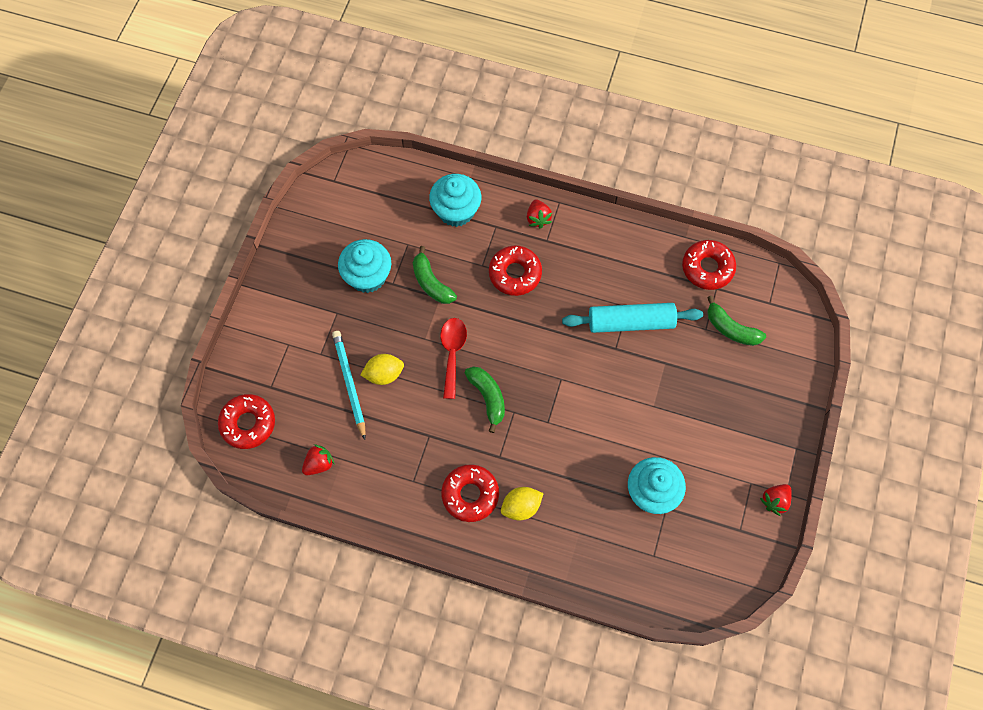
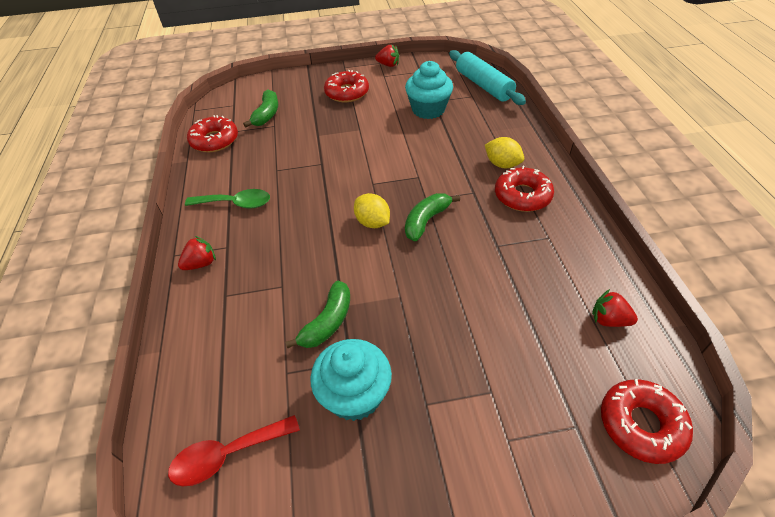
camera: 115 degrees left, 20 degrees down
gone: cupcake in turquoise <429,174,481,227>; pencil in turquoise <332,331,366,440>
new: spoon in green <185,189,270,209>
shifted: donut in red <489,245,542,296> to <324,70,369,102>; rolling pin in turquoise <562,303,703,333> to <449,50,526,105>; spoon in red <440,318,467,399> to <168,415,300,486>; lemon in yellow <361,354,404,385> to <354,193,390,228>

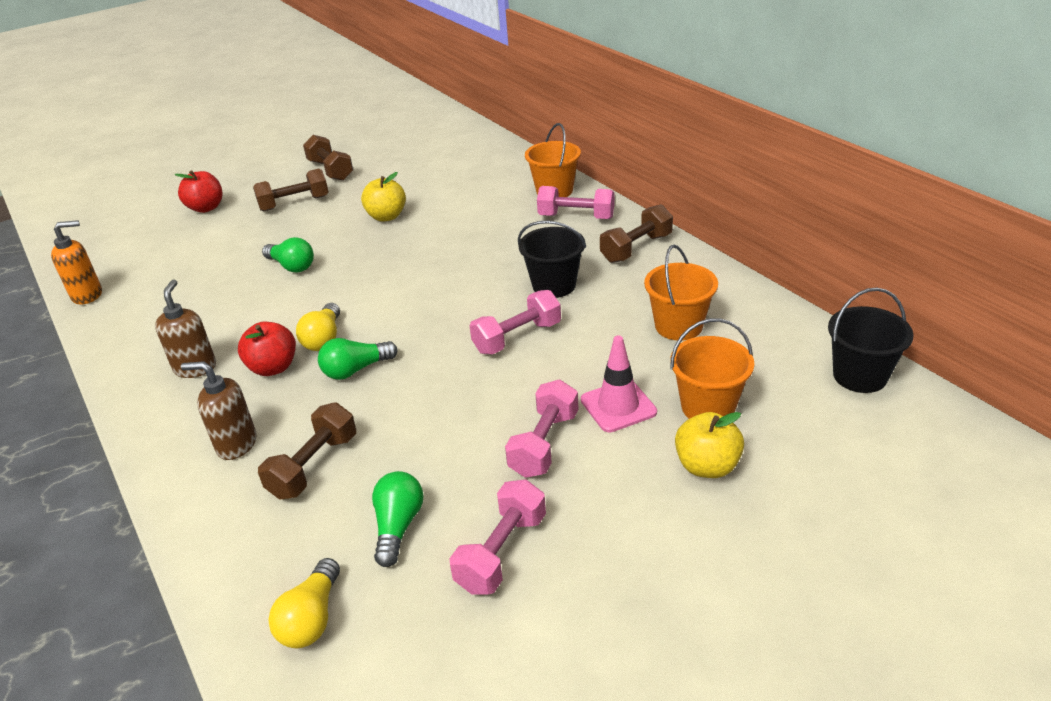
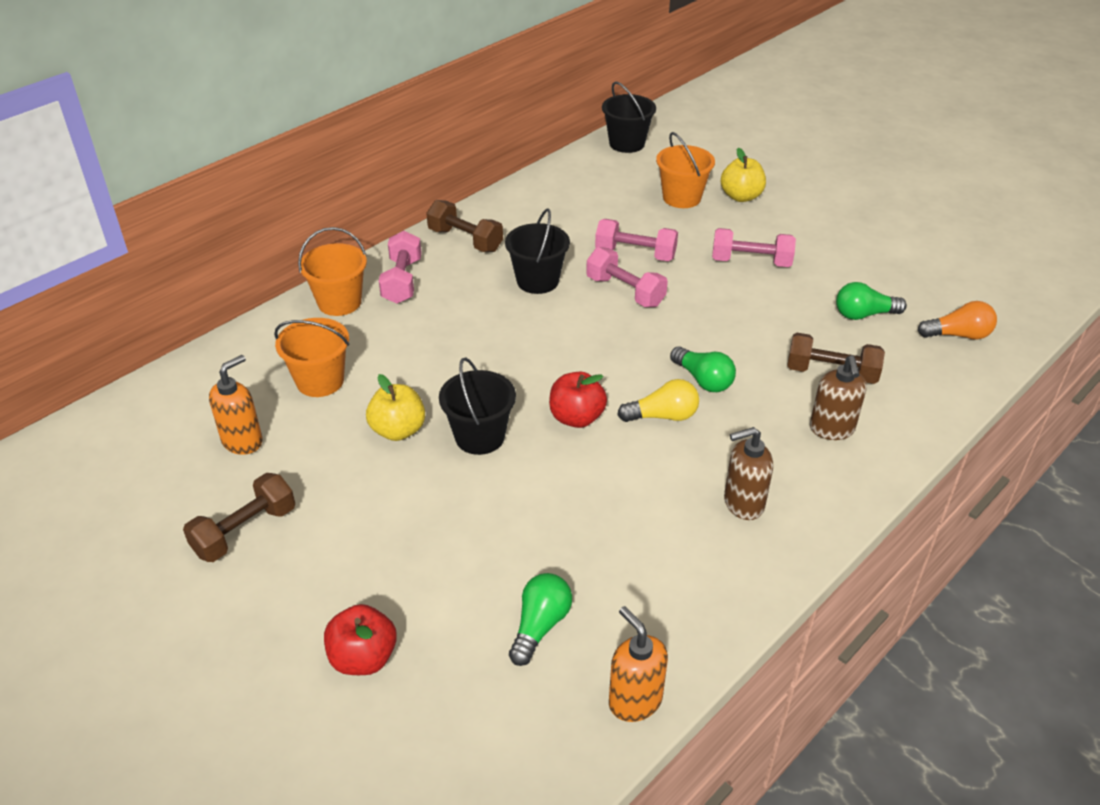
camera: 105 degrees left, 5 degrees up
gone: dumbbell in brown <253,169,329,211>; traffic cone in pink <581,335,657,432>
new: soap dispenser in orange <209,355,263,455>; bucket in black <439,357,516,455>
shifted: light bulb in green <262,237,314,273> to <509,573,572,666>; bucket in orange <644,245,718,340> to <274,318,349,397>; apple in red <238,322,296,376> to <549,372,607,428>; dumbbell in pink <449,479,546,595> to <595,219,678,261>
repainted: light bulb in yellow <268,558,340,648> to light bulb in orange <918,301,997,340>

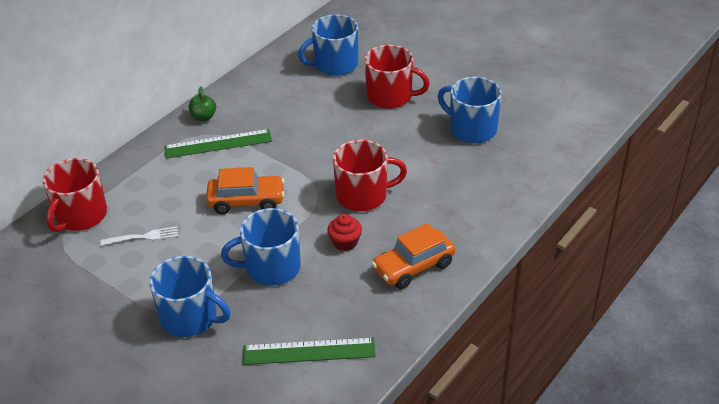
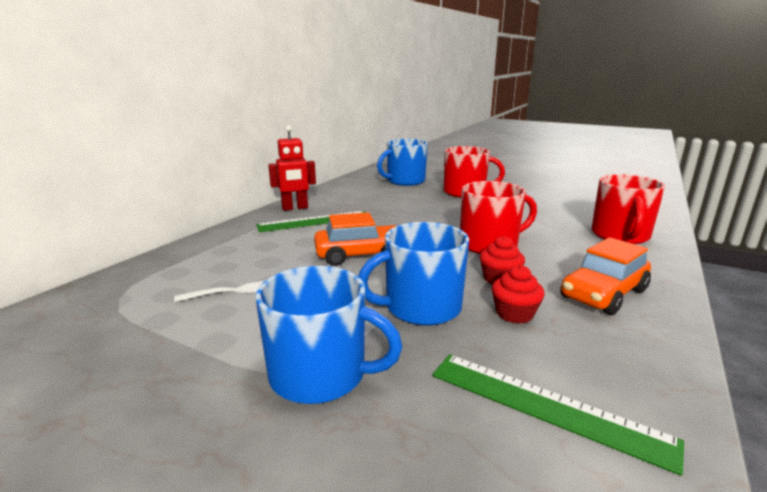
camera: 10 degrees left, 20 degrees down
gone: mug in blue <438,77,502,143>
new: cupcake in red <492,265,545,324>
shifted: mug in red <43,158,107,232> to <592,174,665,244>
swapped: apple in green <189,86,216,121> to robot in red <268,125,316,211>
rotated: ruler in green <243,338,376,365> = <433,354,684,476> 45 degrees clockwise

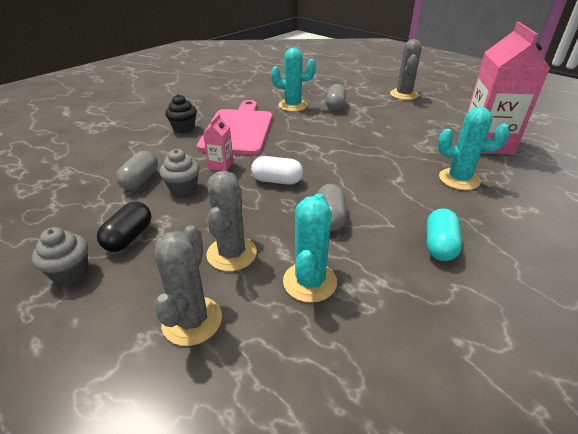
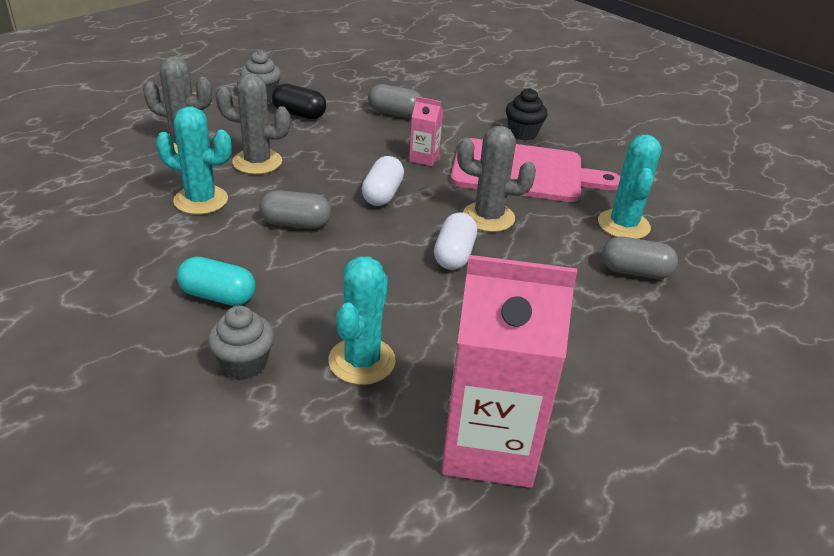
camera: 90 degrees right, 0 degrees up
new: capsule in white <434,212,477,270>
shifted: cactus in grey <390,39,422,100> to <457,126,536,232>; cupcake in grey <159,149,200,196> to <208,306,274,380>

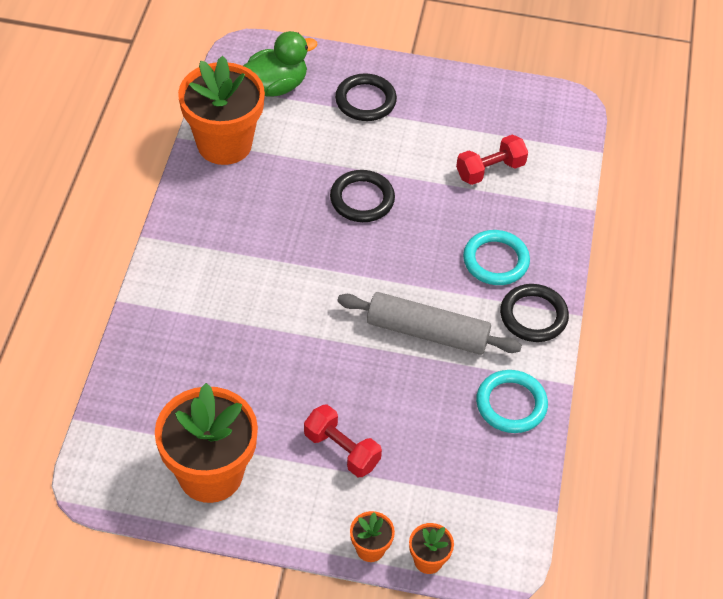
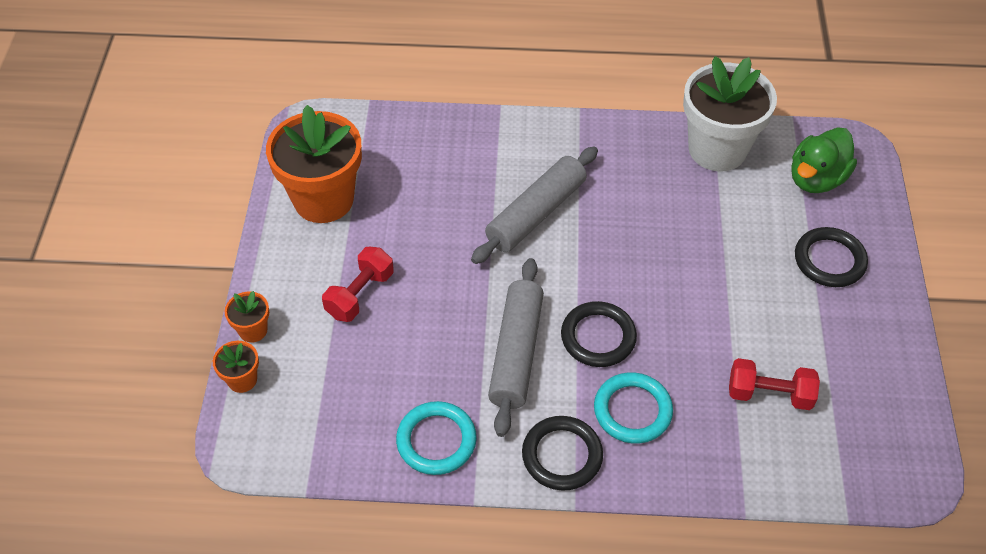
camera: 85 degrees right, 0 degrees up
new: rolling pin in grey <471,146,598,264>
shifted: ring in black <330,170,395,222> to <561,301,637,367>
repainted: flower pot in orange <178,56,265,165> to flower pot in white <683,56,777,171>
rotated: duck in green <243,31,318,97> = <791,127,857,193> 75 degrees clockwise; dumbbell in red <456,135,528,185> = <729,358,820,410> 45 degrees counterclockwise

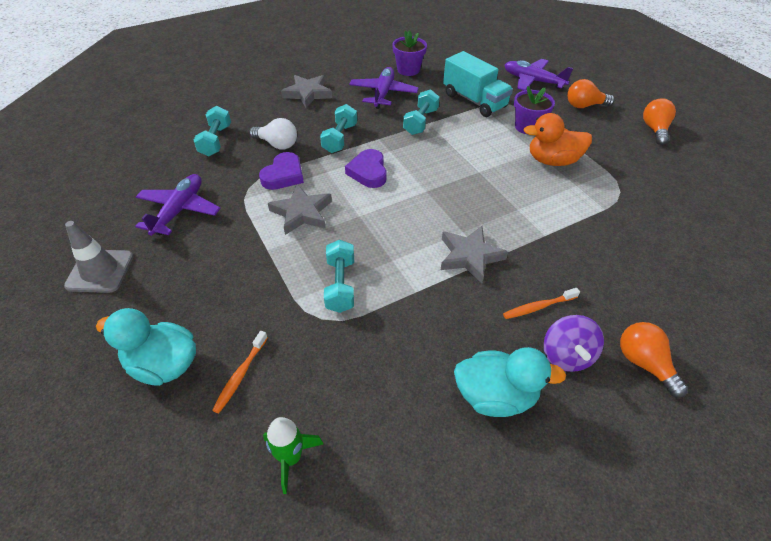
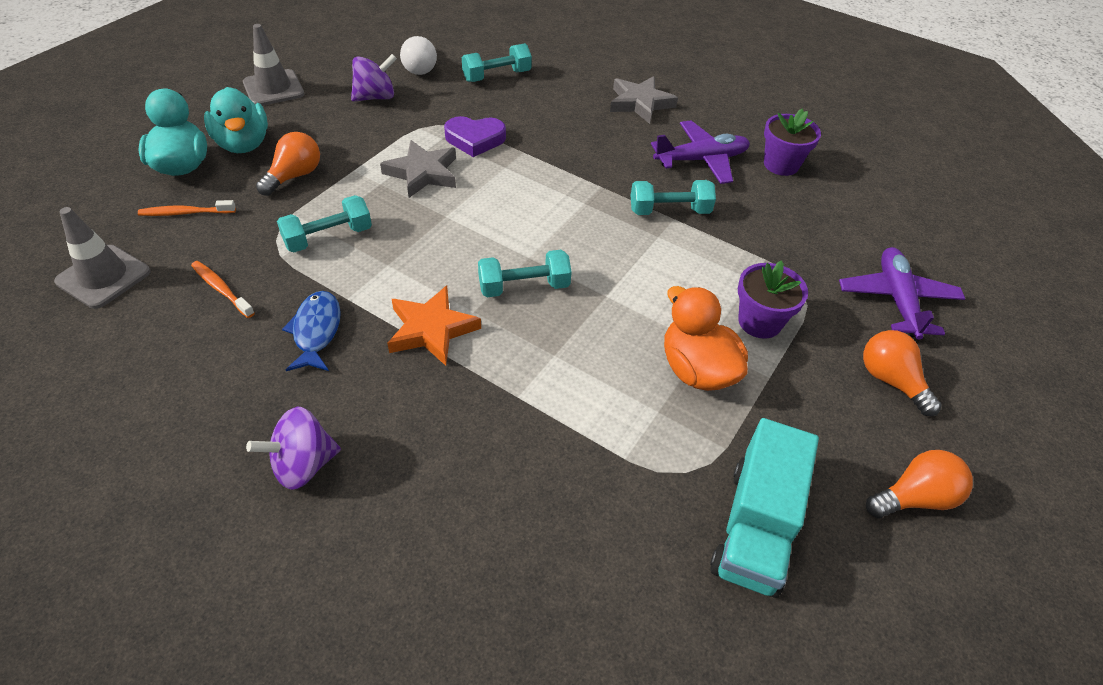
camera: 60 degrees right, 0 degrees up
gone: heart in purple <345,149,387,188>
new: fish in blue <282,291,341,371>
shifted: truck in turquoise <443,51,513,117> to <710,418,819,598>; dumbbell in turquoise <320,104,357,153> to <478,250,572,297>; light bulb in white <250,118,297,149> to <400,36,437,75>; toothbrush in orange <503,288,580,319> to <191,261,255,318>; light bulb in orange <620,322,688,398> to <256,132,320,196>; duck in turquoise <454,347,566,417> to <204,87,268,153>
swapped: plane in purple <135,174,221,236> to spinning top in purple <351,54,397,101>; rocket in green <263,417,323,494> to traffic cone in grey <54,207,151,309>
repainted: star in grey <441,226,508,283> to star in orange <387,286,481,366>

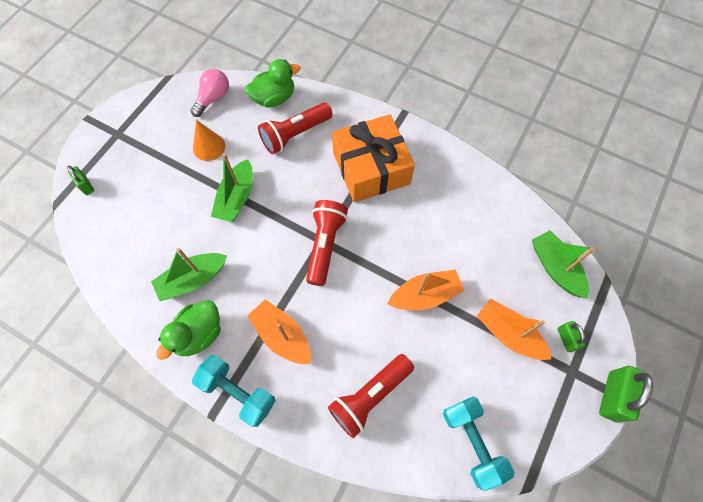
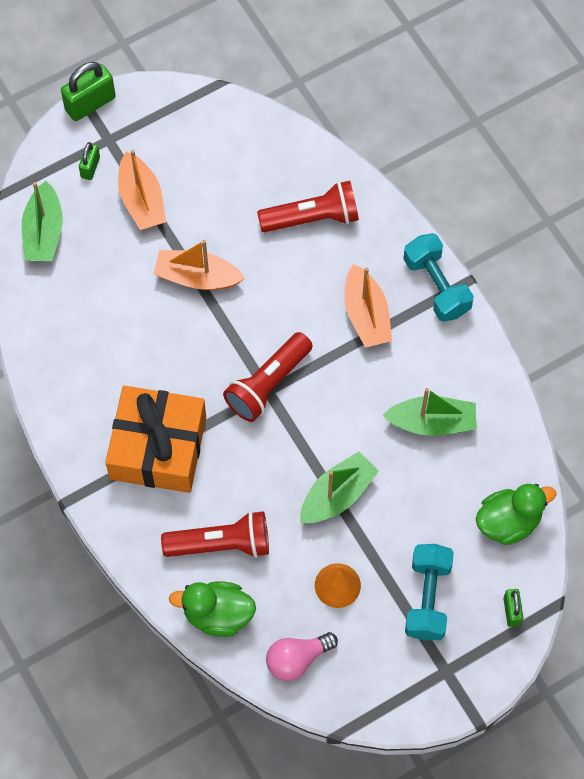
camera: 150 degrees left, 0 degrees up
shifted: duck in green <156,300,221,360> to <476,484,556,545>; dumbbell in turquoise <443,396,515,491> to <405,544,454,640>

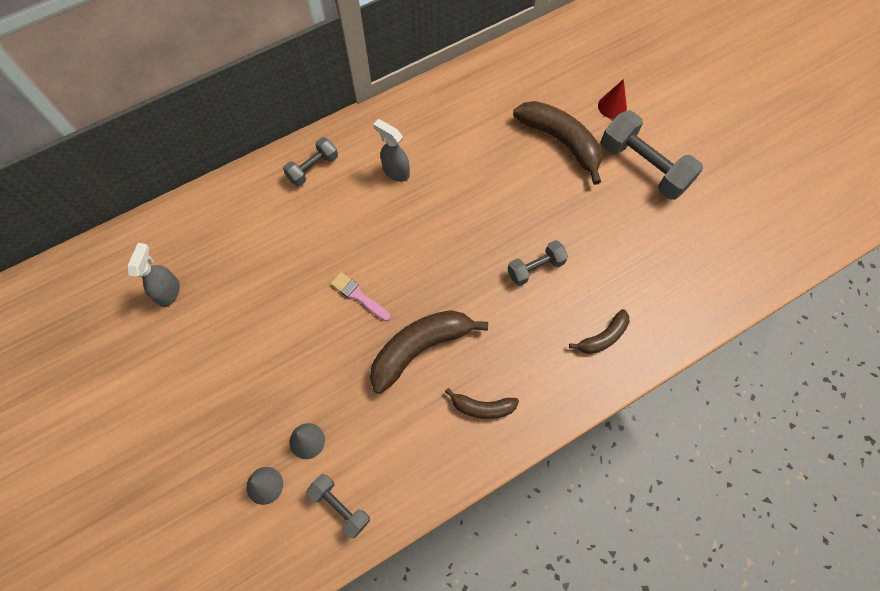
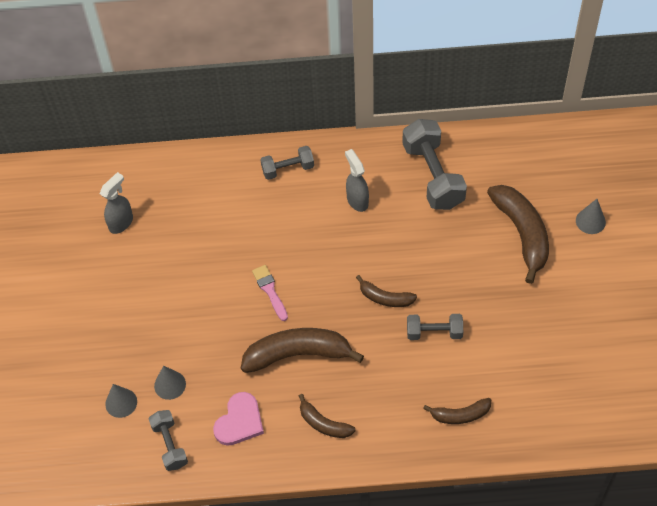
camera: 30 degrees right, 10 degrees down
new: banana in brown <356,275,417,307>; heart in pink <213,392,264,446>
shifted: dumbbell in grey <601,111,703,200> to <402,119,467,210>
repainted: cone in red <598,79,627,119> to cone in grey <576,199,606,234>

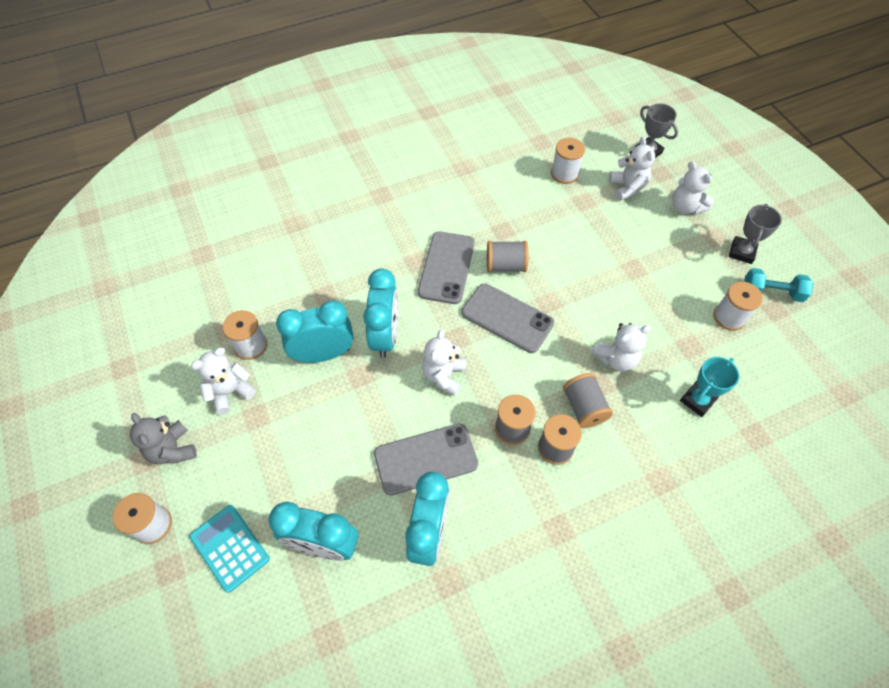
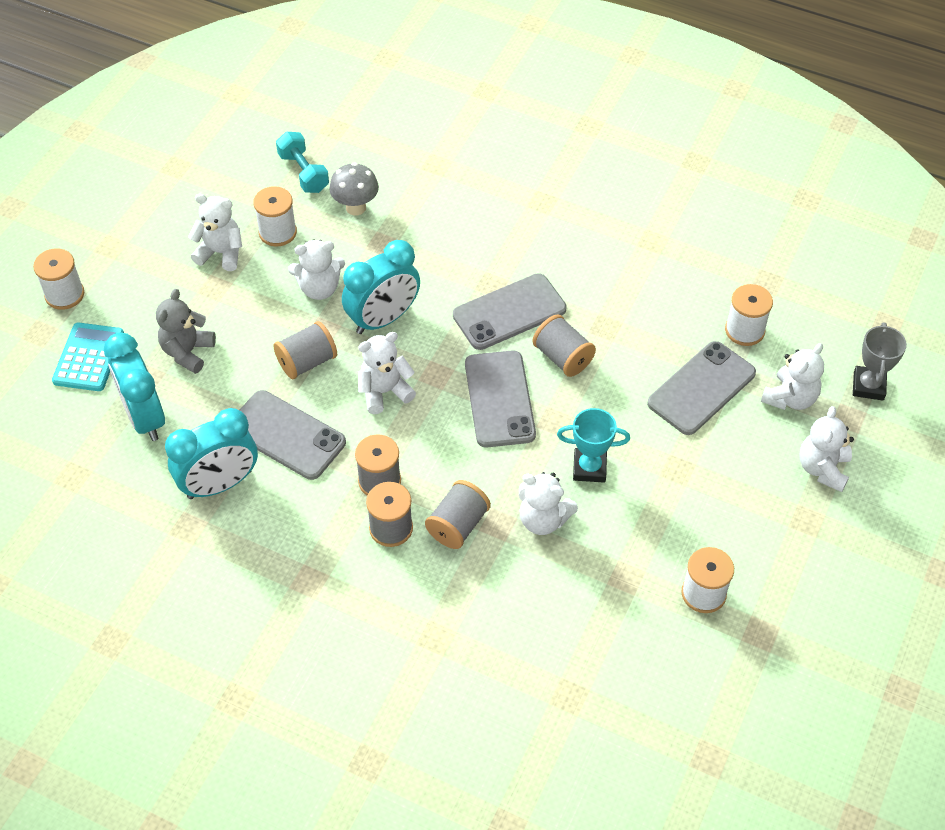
camera: 50 degrees right, 5 degrees down
gone: trophy in grey <729,204,782,264>
new: mushroom in grey <329,162,379,216>; spool in grey <273,321,337,379>; phone in grey <647,341,756,435>
shifted: dumbbell in turquoise <744,268,813,302> to <276,132,329,193>; trophy in turquoise <680,357,739,417> to <557,408,630,483>; teddy bear in grey <130,413,197,464> to <156,289,216,374>
swapped: clock in turquoise <276,301,354,363> to teddy bear in white <288,239,345,300>

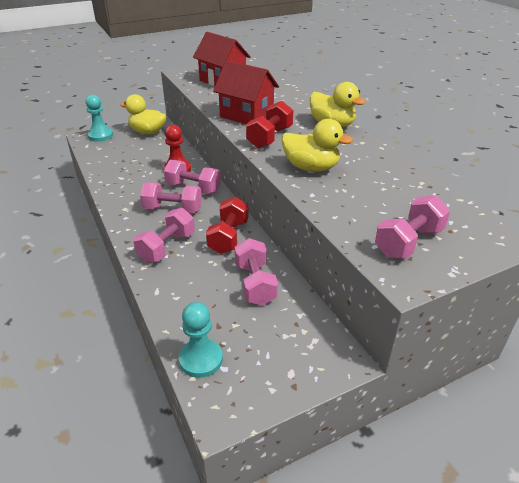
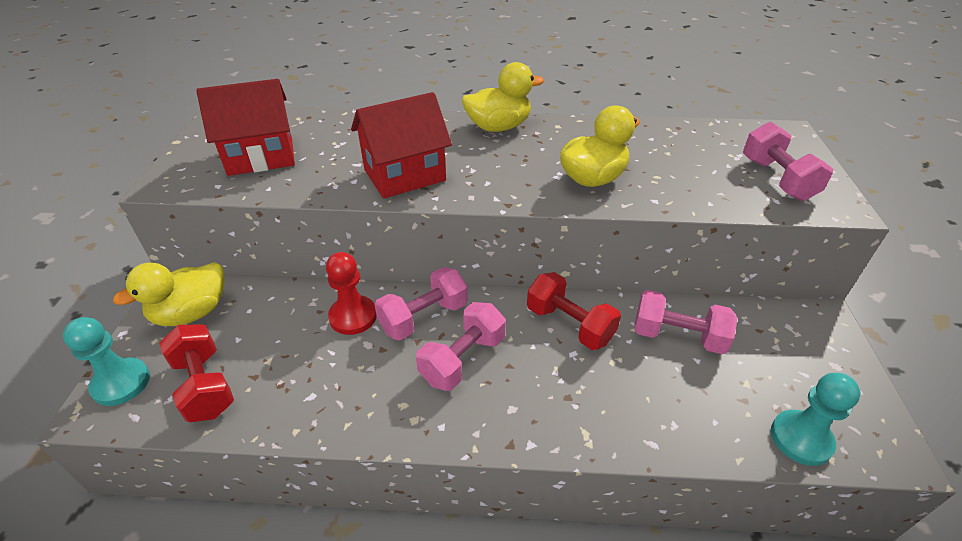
camera: 60 degrees left, 5 degrees up
gone: dumbbell in pink <133,208,195,263>
shifted: dumbbell in red <246,101,293,148> to <159,324,234,422>

